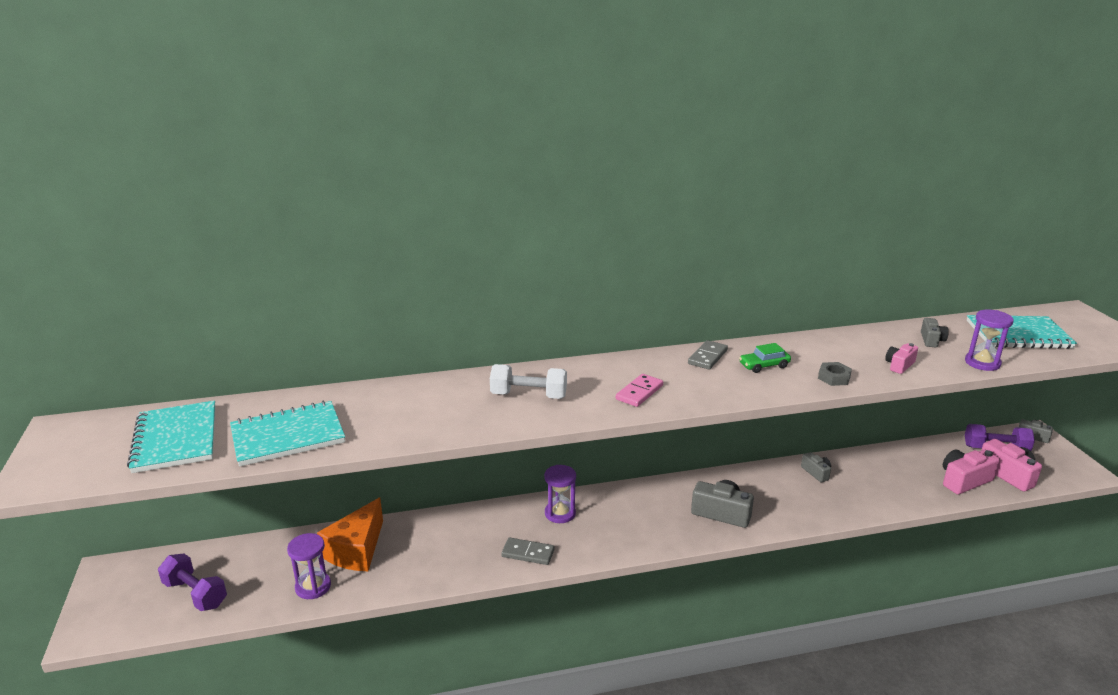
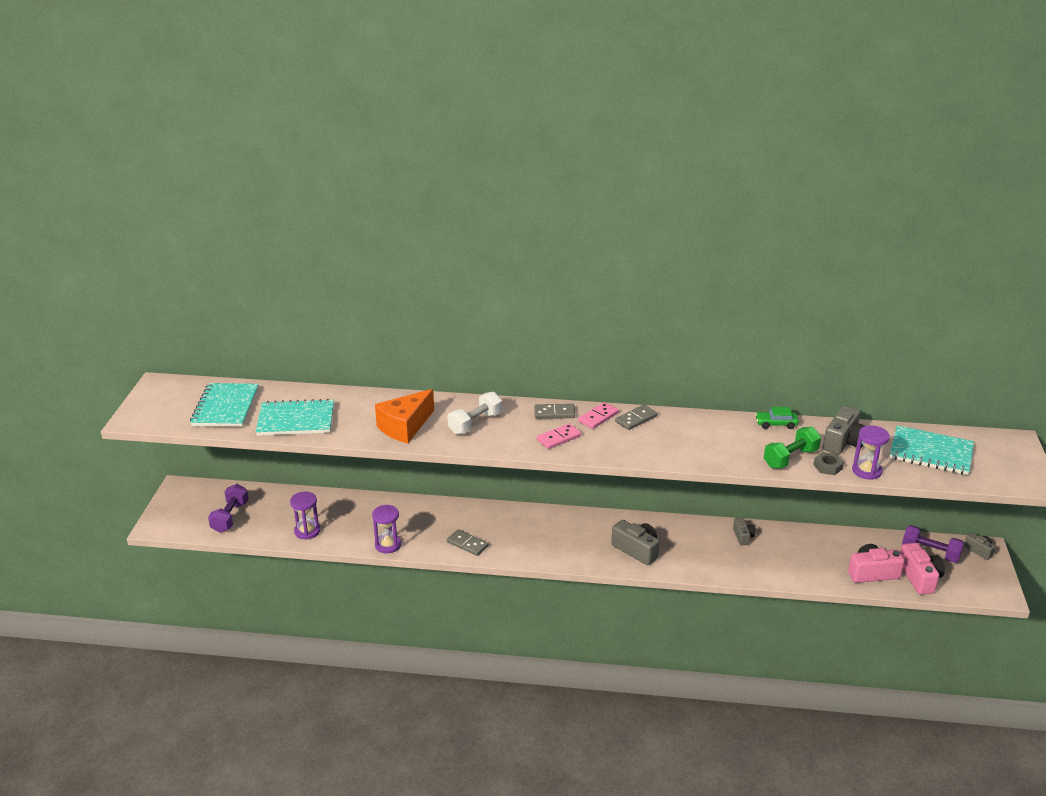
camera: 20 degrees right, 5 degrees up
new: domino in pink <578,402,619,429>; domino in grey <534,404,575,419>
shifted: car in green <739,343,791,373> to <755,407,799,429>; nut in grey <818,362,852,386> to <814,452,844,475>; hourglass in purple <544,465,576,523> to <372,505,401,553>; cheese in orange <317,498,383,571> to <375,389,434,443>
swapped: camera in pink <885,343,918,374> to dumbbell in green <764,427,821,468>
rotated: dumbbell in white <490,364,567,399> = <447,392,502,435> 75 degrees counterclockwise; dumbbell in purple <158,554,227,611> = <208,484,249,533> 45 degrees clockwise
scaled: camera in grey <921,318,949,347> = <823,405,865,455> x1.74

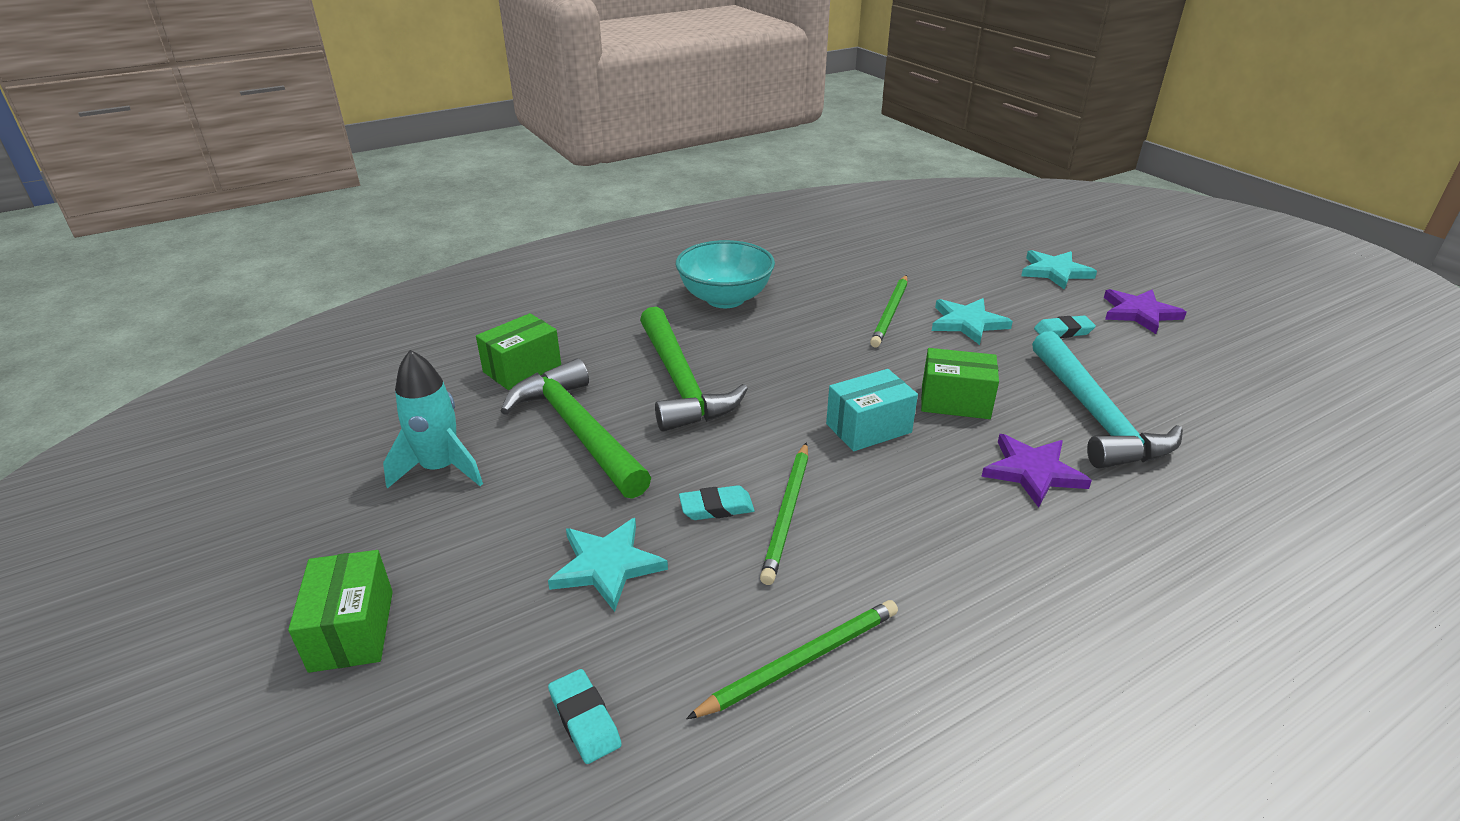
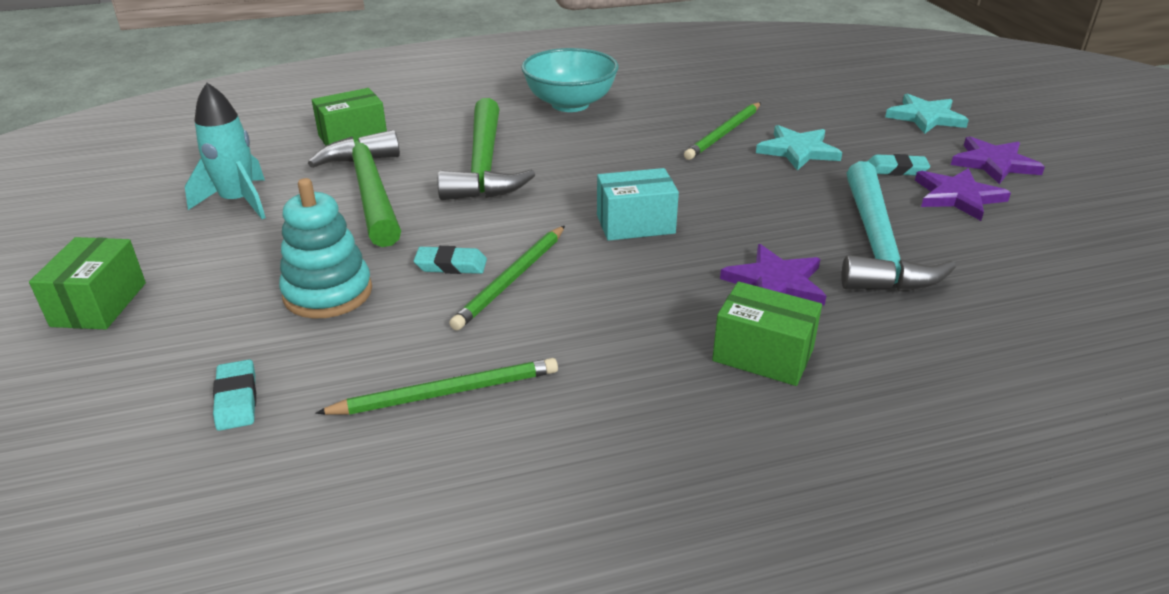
camera: 15 degrees right, 0 degrees up
new: star in purple <915,168,1011,221>
shifted: box in green <921,348,999,419> to <712,282,822,386>
swapped: star in turquoise <548,518,668,612> to stacking toy in turquoise <279,178,372,319>

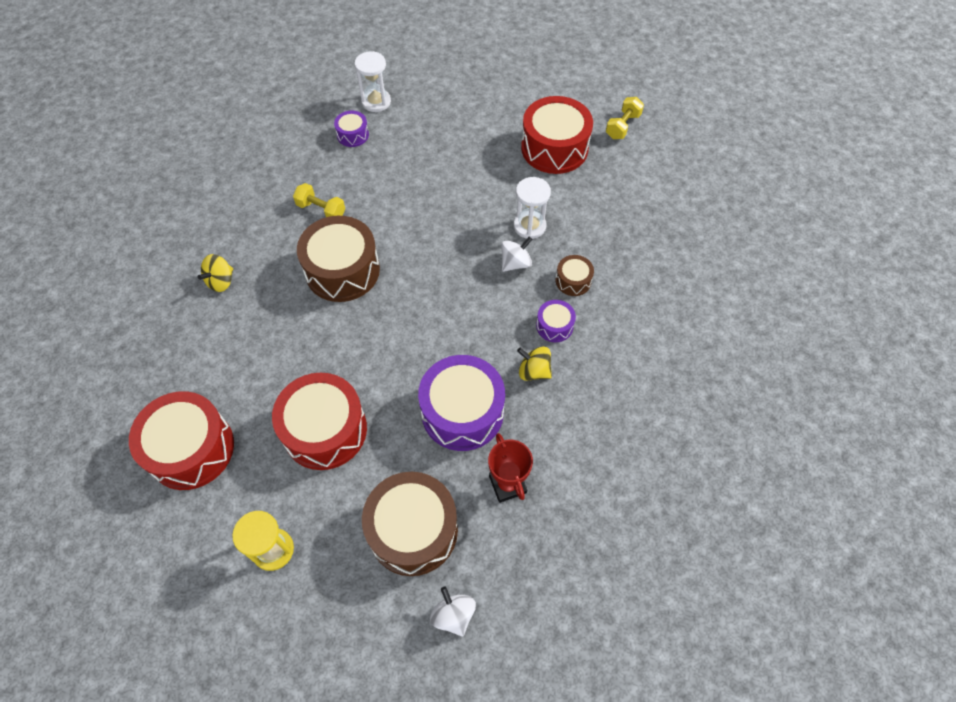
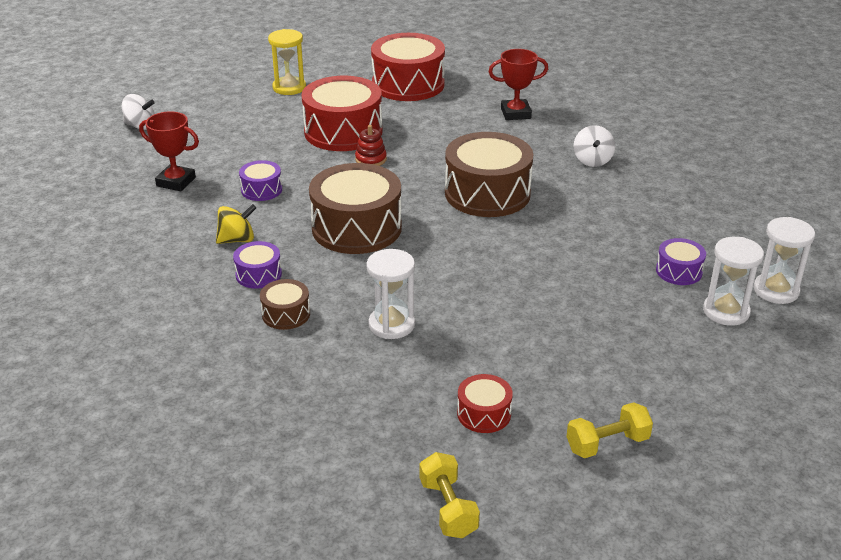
camera: 130 degrees right, 25 degrees down
gone: spinning top in yellow <198,254,233,292>
new: trophy in red <488,49,548,120>; stacking toy in red <355,125,387,166>; hourglass in white <754,217,815,304>
shifted: dumbbell in yellow <293,183,345,217> to <566,402,653,458>; spinning top in white <502,237,532,272> to <574,125,615,167>; drum in brown <362,472,458,576> to <309,163,402,254>
scaled: drum in red <521,96,593,174> = <457,374,513,433> x0.48; drum in purple <418,355,505,451> = <239,160,282,201> x0.48

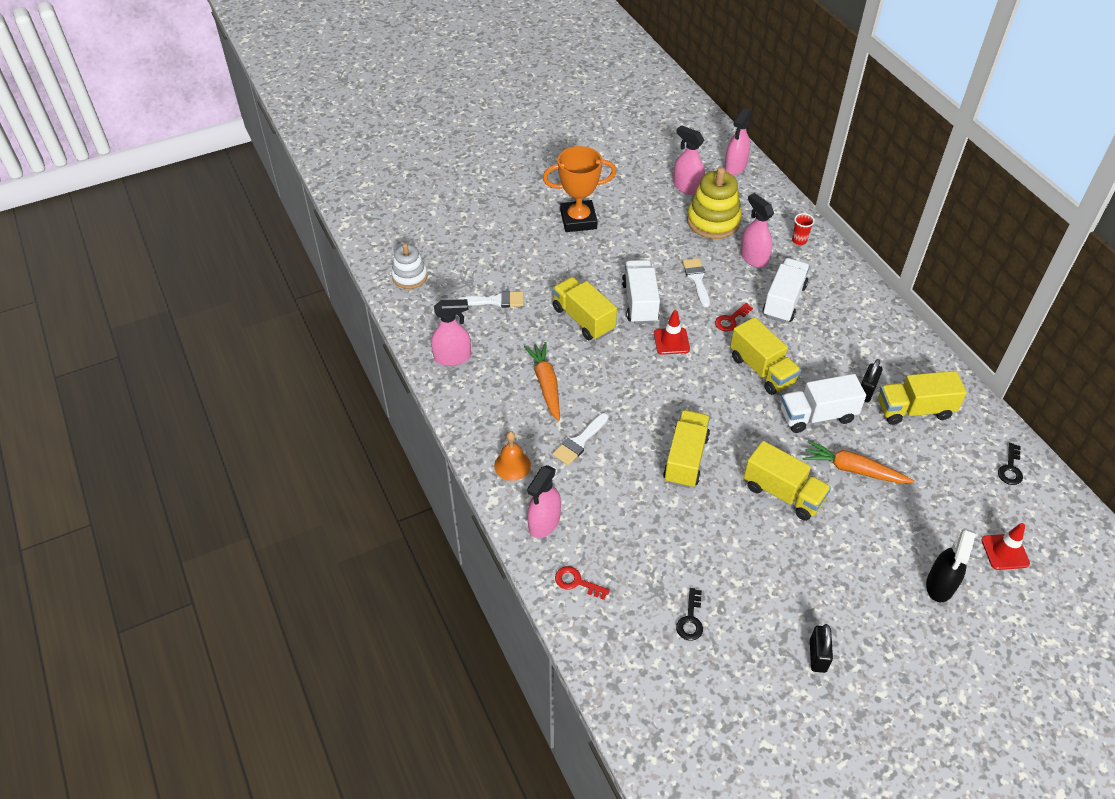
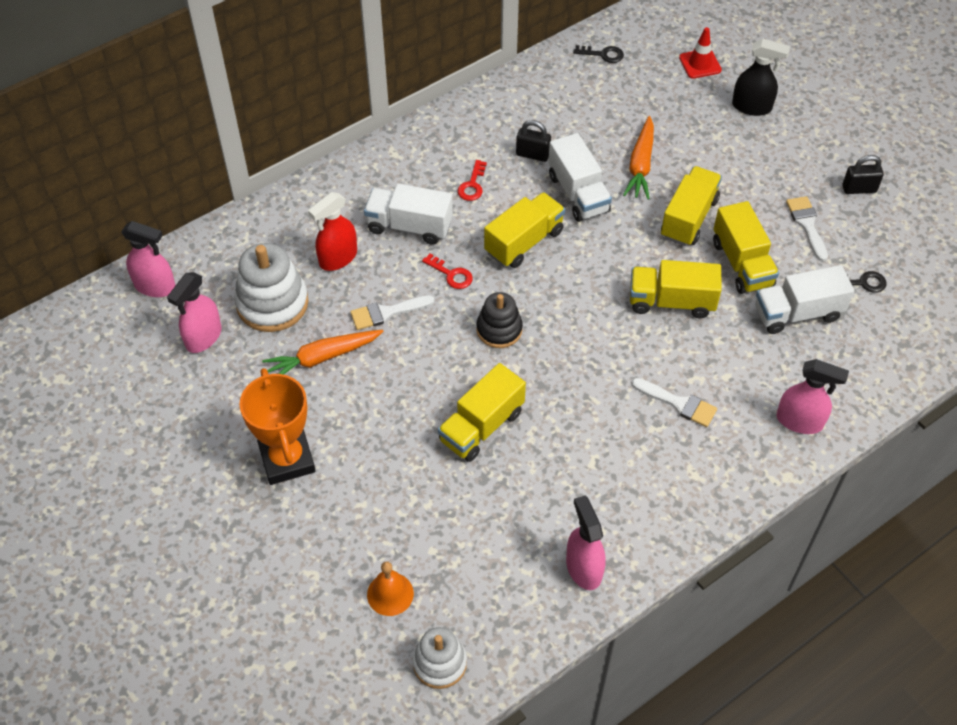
camera: 100 degrees left, 5 degrees up
gone: cup in red <792,213,815,245>
shifted: truck in white <622,260,660,324> to <755,265,854,334>; brush in white <457,291,524,308> to <786,196,828,261>; carrot in orange <524,342,560,421> to <262,330,384,375>; truck in yellow <878,371,967,425> to <713,201,779,294>; bell in orange <494,431,531,481> to <367,561,414,616>; key in red <555,566,610,600> to <458,160,487,201>
swapped: traffic cone in red <654,310,690,355> to stacking toy in black <477,292,523,348>
repainted: stacking toy in yellow <687,167,742,239> to stacking toy in white <234,243,309,332>; spray bottle in pink <740,193,774,268> to spray bottle in red <308,192,357,271>

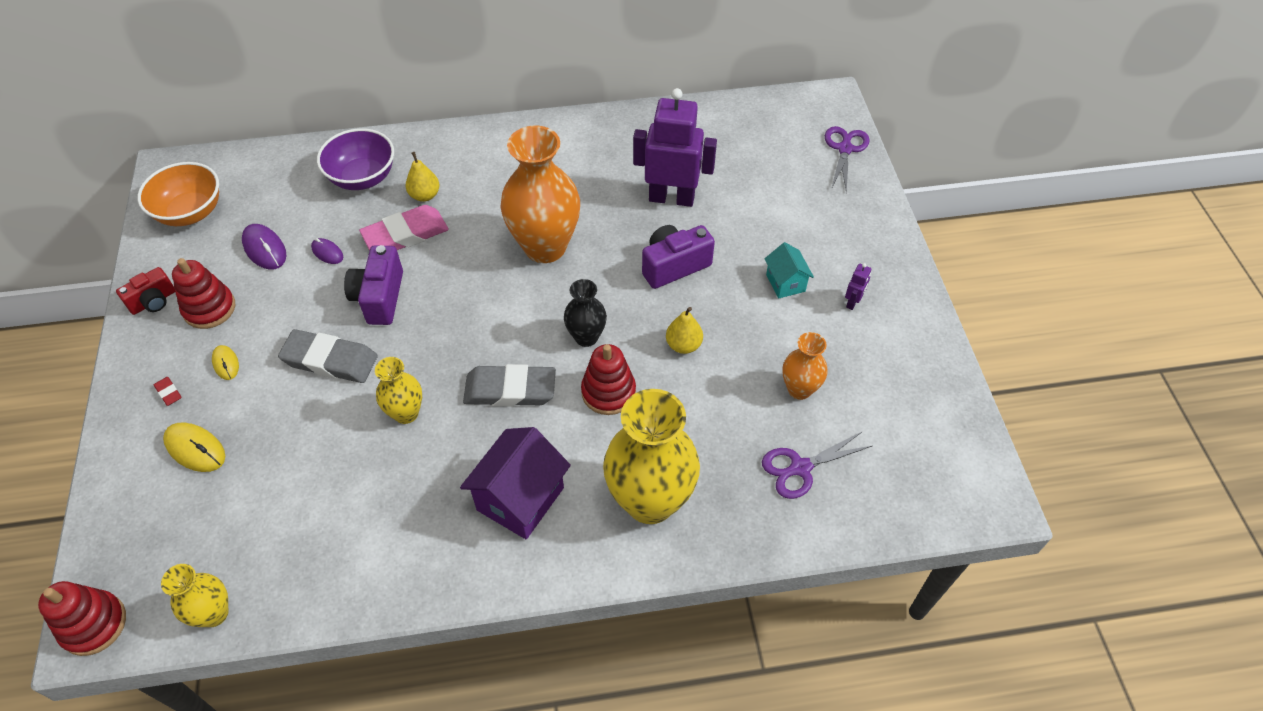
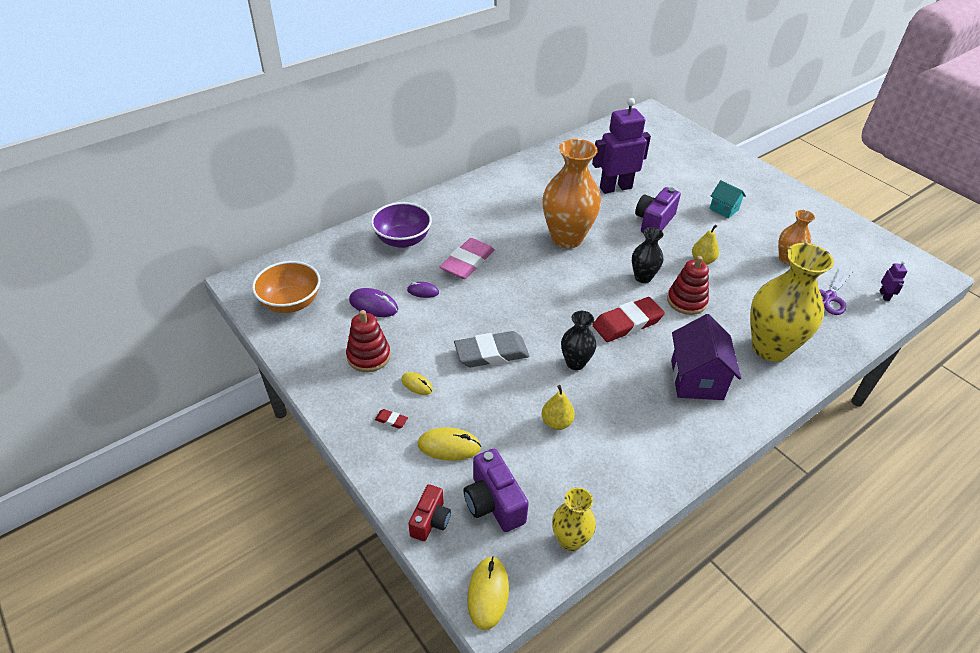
camera: 30 degrees left, 10 degrees down
gone: scissors in purple <825,126,869,193>
shifted: pear in yellow <406,152,440,202> to <542,385,575,430>; camera in purple <344,245,403,325> to <464,449,529,532>; robot in purple <845,263,871,310> to <880,261,908,301>; camera in red <116,267,175,315> to <408,484,451,541>
swapped: stacking toy in red <38,581,126,656> to mouse in yellow <467,556,509,630>
repainted: vase in yellow <375,357,422,424> to vase in black <561,311,597,370>; eraser in grey <463,364,556,407> to eraser in red <593,297,665,342>

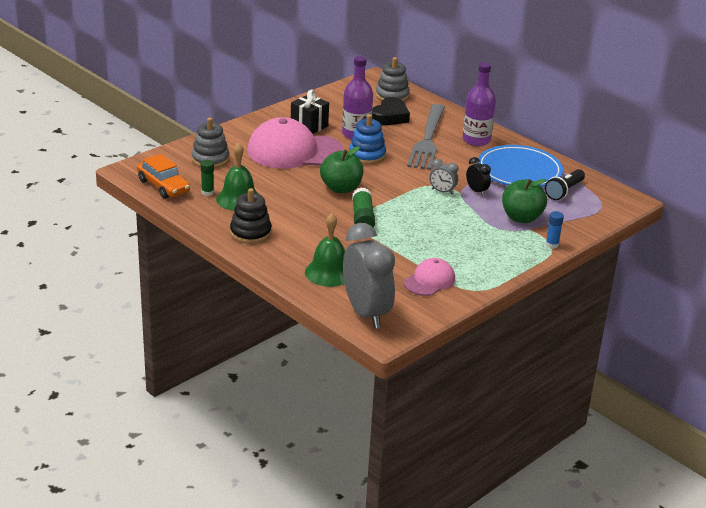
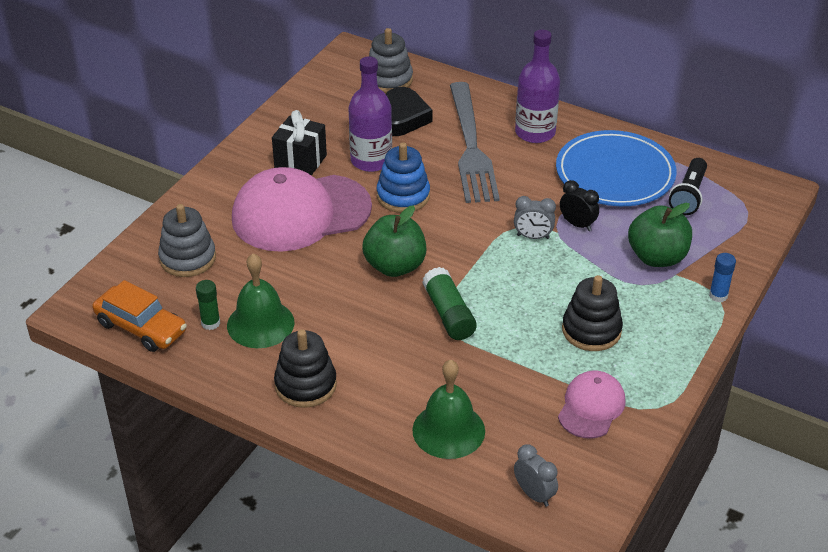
camera: 15 degrees left, 10 degrees up
new: stacking toy in black <562,275,623,351>
scaled: clock in grey <343,223,395,329> = <514,444,558,507> x0.44

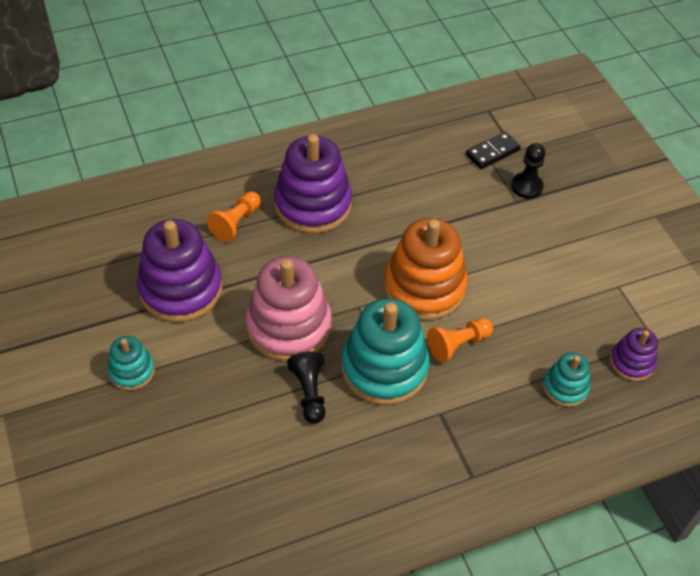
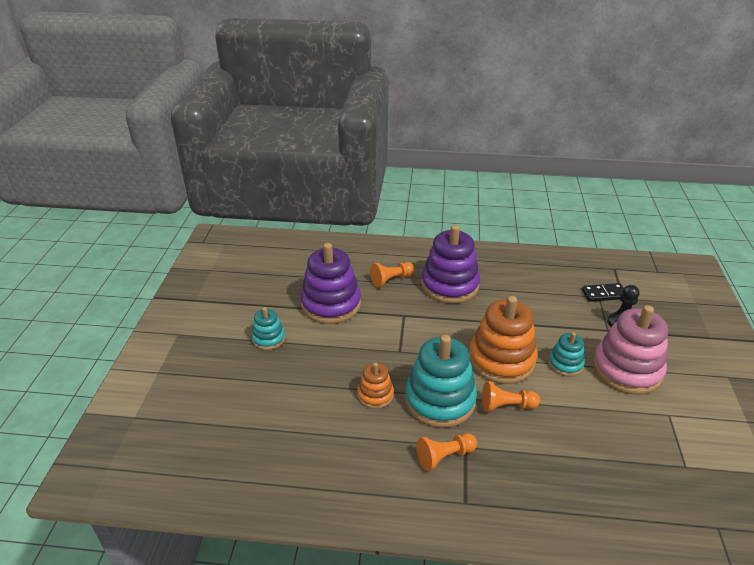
camera: 30 degrees right, 15 degrees down
gone: stacking toy in purple <610,328,658,381>
new: pawn in orange <416,433,477,471>
shifted: stacking toy in pink <246,256,332,362> to <593,305,668,395>; stacking toy in turquoise <543,352,590,407> to <548,332,585,377>
swapped: pawn in black <287,351,326,424> to stacking toy in orange <357,363,394,409>

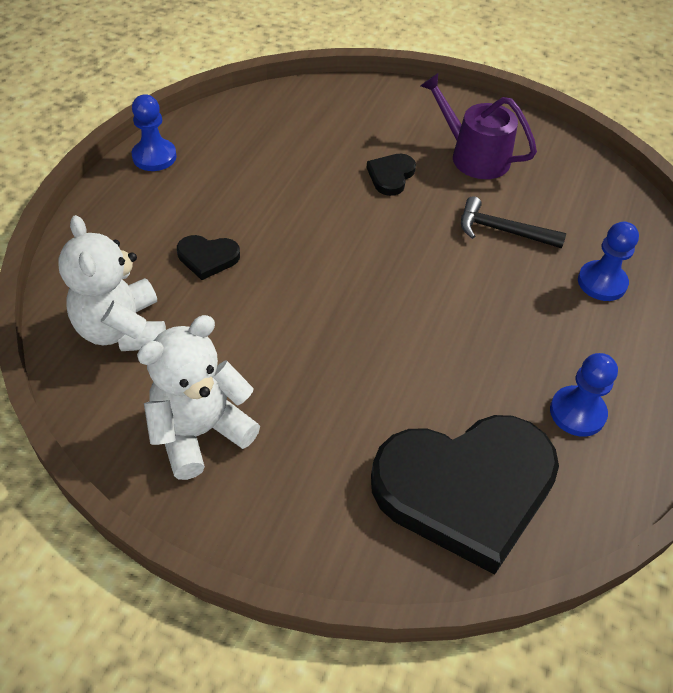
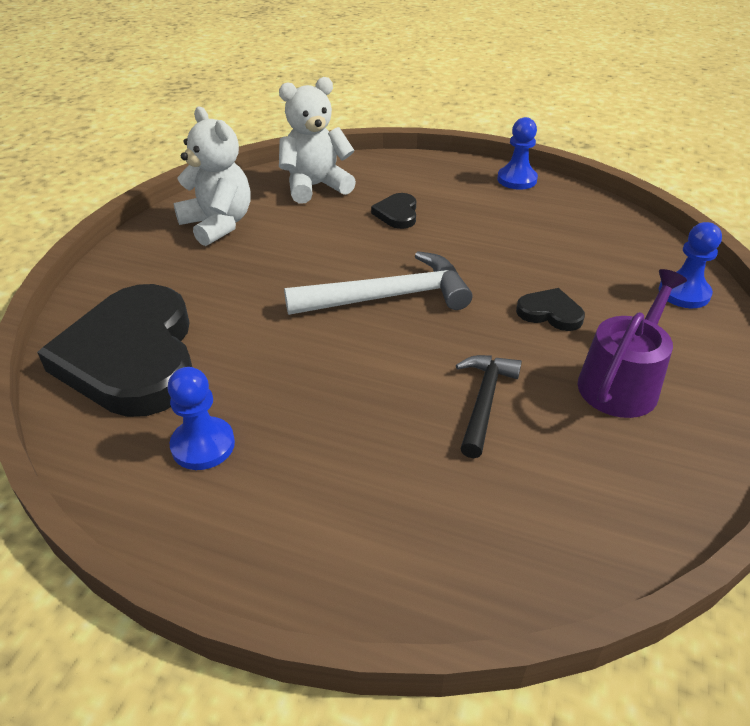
camera: 90 degrees right, 10 degrees down
new: hammer in white <284,251,472,315>
shifted: pawn in blue <578,222,639,301> to <659,222,722,308>

